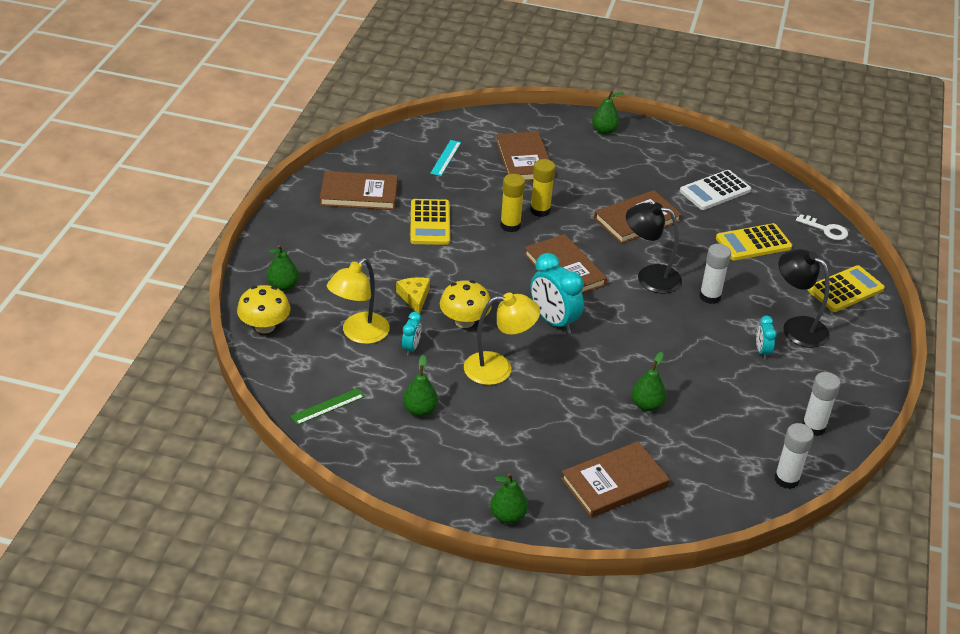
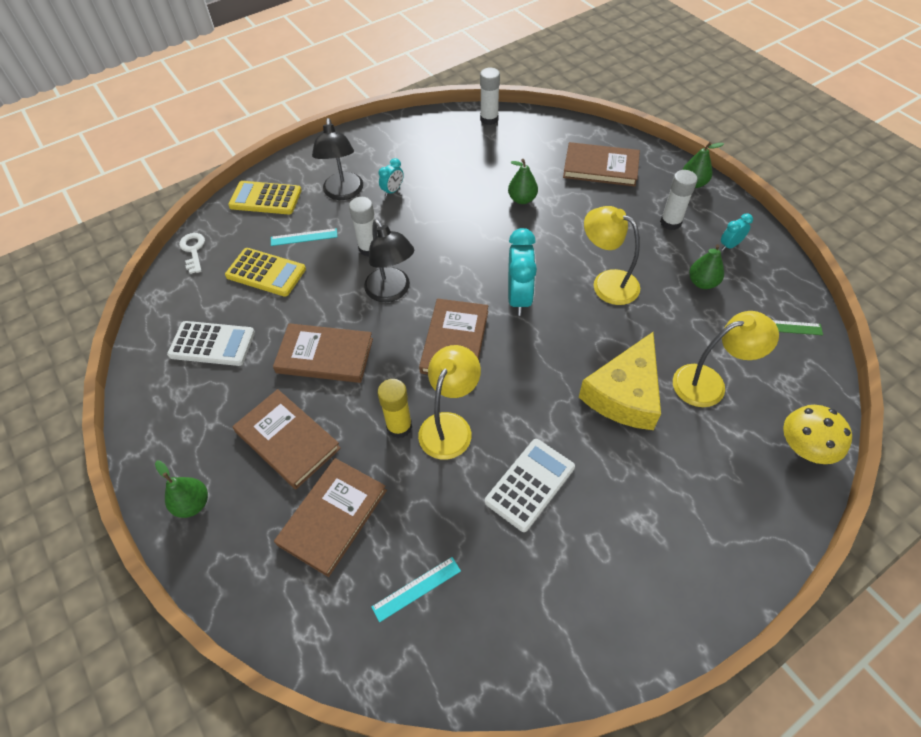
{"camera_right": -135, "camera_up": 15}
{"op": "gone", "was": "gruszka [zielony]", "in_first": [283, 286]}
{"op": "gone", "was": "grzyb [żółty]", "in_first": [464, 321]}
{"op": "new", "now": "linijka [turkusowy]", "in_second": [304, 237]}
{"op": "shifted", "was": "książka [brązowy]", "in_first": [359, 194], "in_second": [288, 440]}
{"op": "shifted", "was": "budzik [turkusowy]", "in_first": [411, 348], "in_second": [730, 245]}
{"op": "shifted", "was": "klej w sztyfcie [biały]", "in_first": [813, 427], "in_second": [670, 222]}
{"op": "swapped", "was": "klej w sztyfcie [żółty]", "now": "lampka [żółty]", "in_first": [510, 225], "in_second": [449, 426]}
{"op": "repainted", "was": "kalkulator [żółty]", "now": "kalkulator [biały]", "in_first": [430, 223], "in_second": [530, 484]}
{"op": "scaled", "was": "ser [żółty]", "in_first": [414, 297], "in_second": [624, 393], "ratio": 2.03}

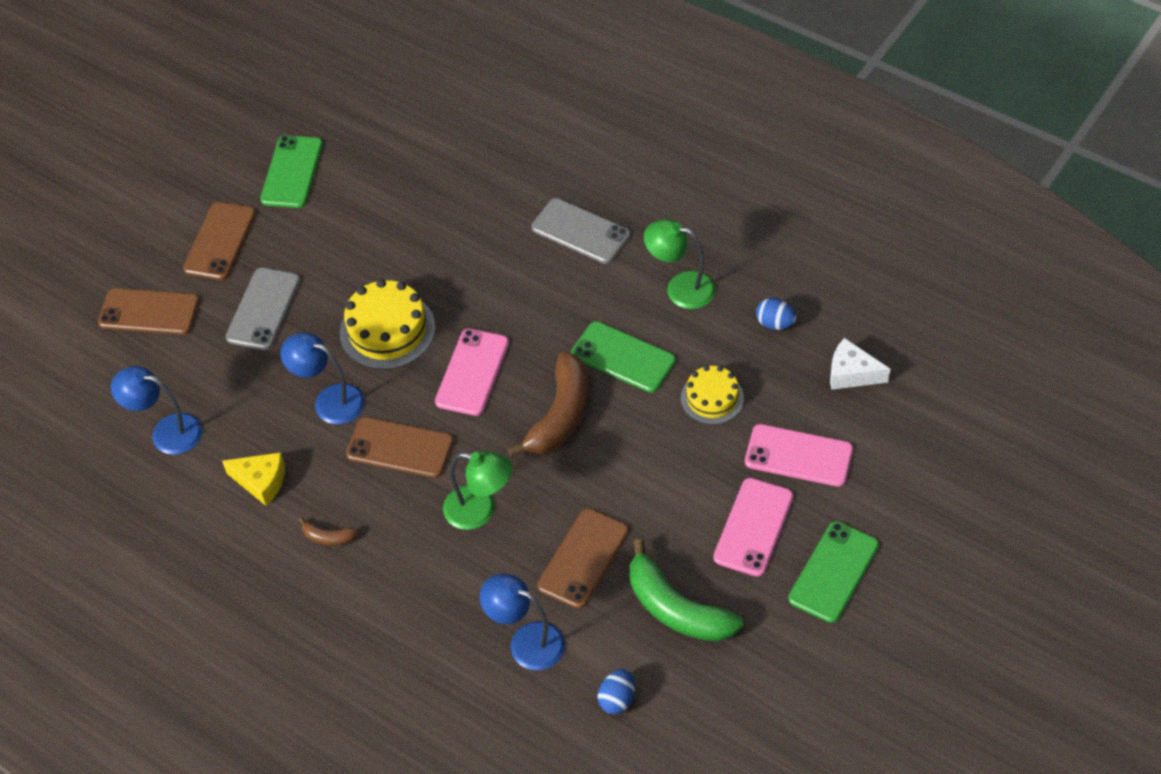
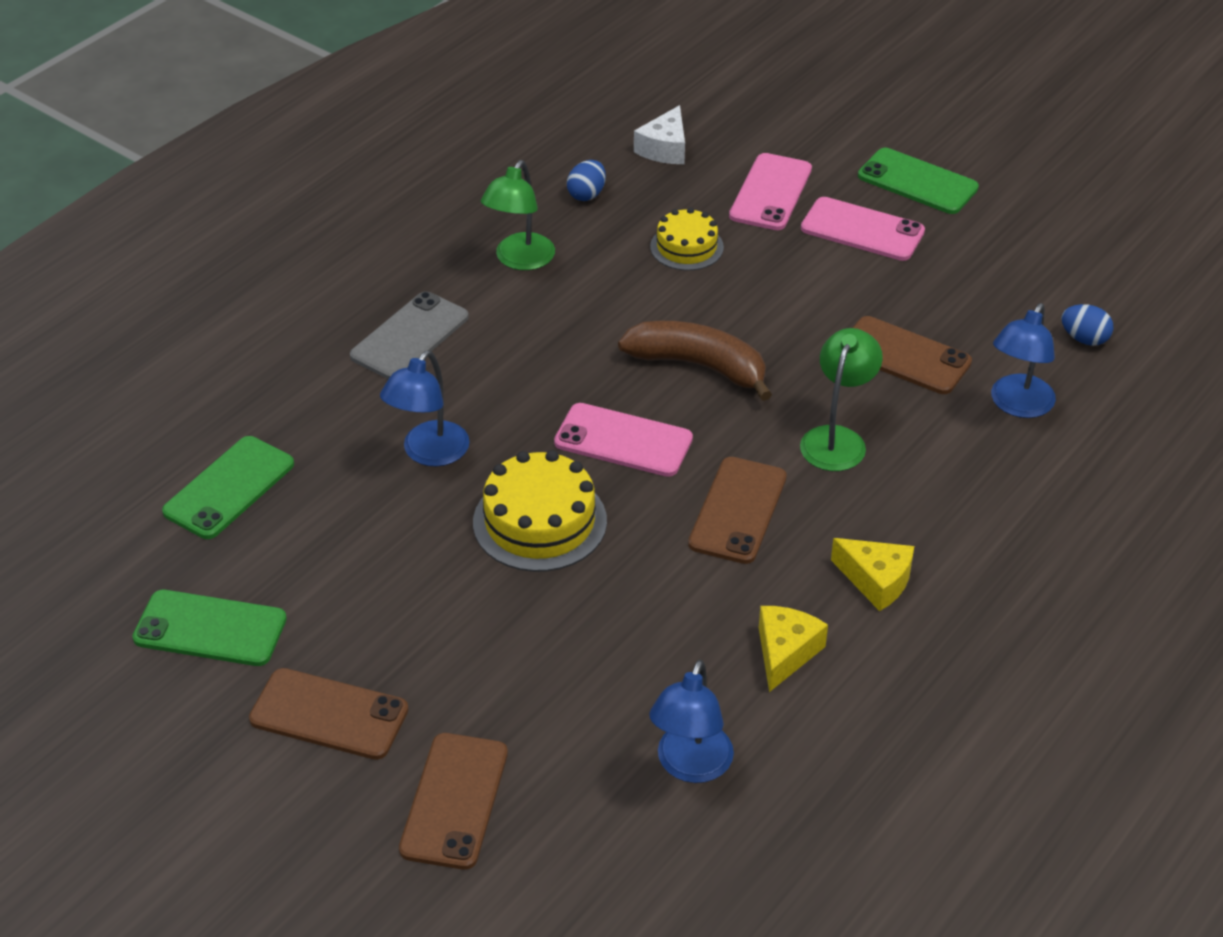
{"camera_right": -90, "camera_up": -10}
{"op": "gone", "was": "telefon [szary]", "in_first": [263, 309]}
{"op": "gone", "was": "banan [zielony]", "in_first": [676, 608]}
{"op": "shifted", "was": "lampka [niebieski]", "in_first": [329, 400], "in_second": [429, 453]}
{"op": "shifted", "was": "telefon [zielony]", "in_first": [623, 357], "in_second": [229, 488]}
{"op": "swapped", "was": "banan [brązowy]", "now": "ser [żółty]", "in_first": [328, 537], "in_second": [876, 580]}

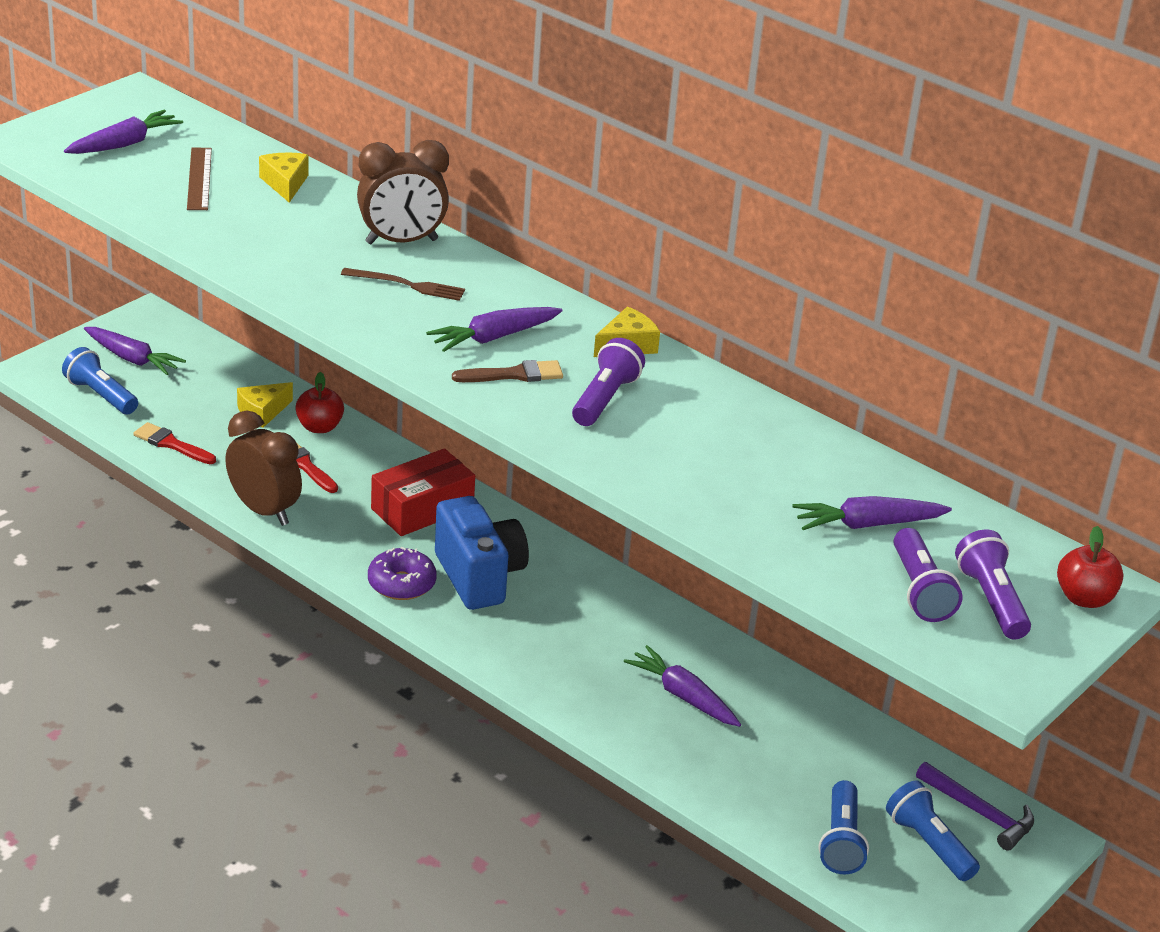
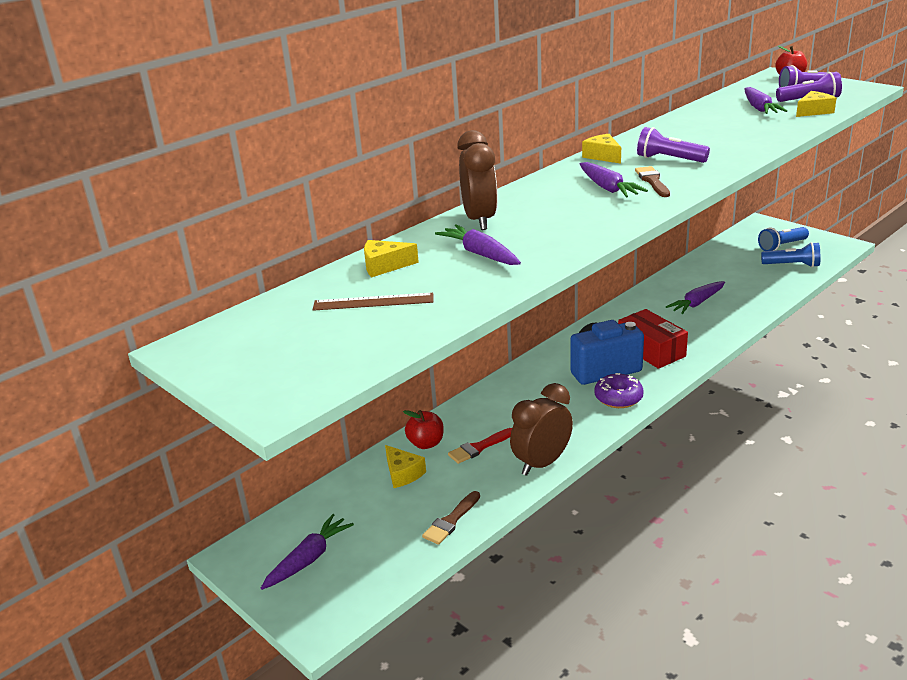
{"camera_right": -80, "camera_up": -5}
{"op": "gone", "was": "latarka [niebieski]", "in_first": [101, 395]}
{"op": "gone", "was": "widelec [brązowy]", "in_first": [407, 285]}
{"op": "gone", "was": "młotek [fioletowy]", "in_first": [979, 813]}
{"op": "new", "now": "ser [żółty]", "in_second": [814, 111]}
{"op": "shifted", "was": "marchewka [fioletowy]", "in_first": [125, 144], "in_second": [480, 254]}
{"op": "shifted", "was": "pudełko [czerwony]", "in_first": [422, 508], "in_second": [651, 350]}
{"op": "repainted", "was": "pędzel [czerwony]", "now": "pędzel [brązowy]", "in_first": [171, 444], "in_second": [451, 521]}

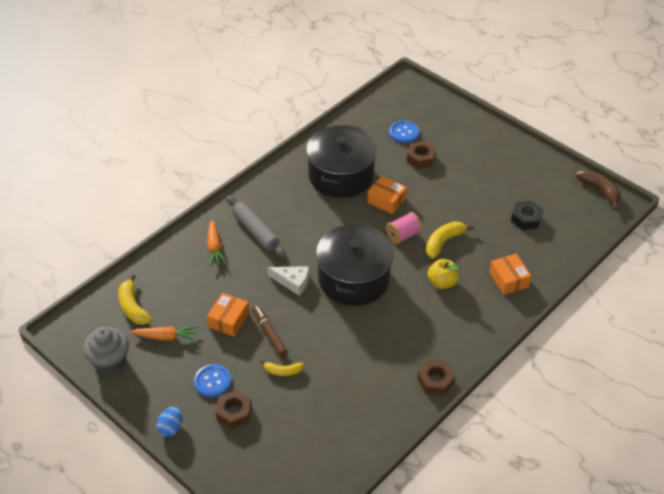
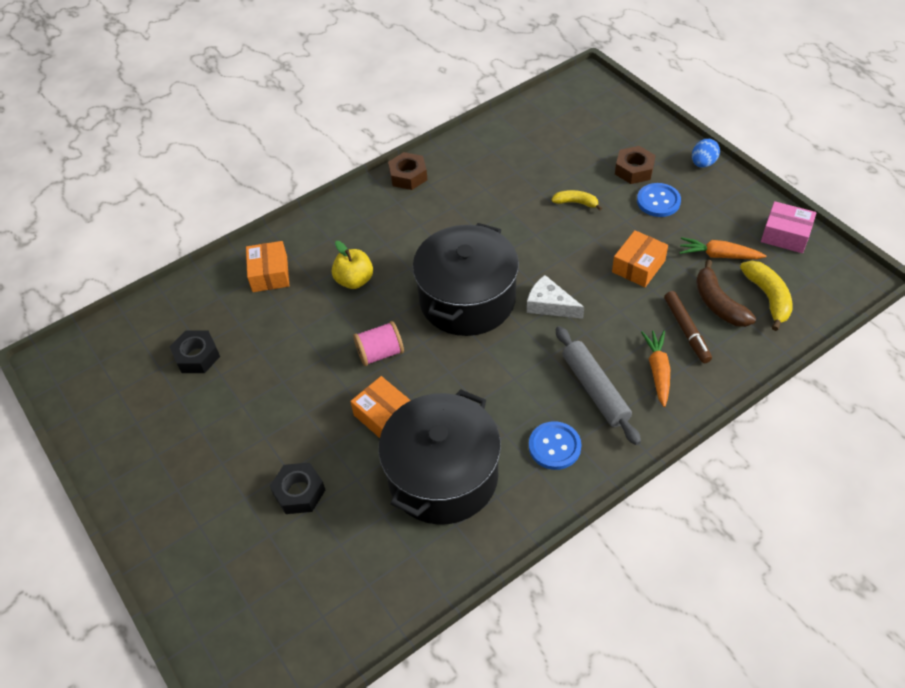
{"camera_right": -165, "camera_up": 5}
{"op": "gone", "was": "banan [żółty]", "in_first": [443, 242]}
{"op": "shifted", "was": "flamaster [brązowy]", "in_first": [269, 333], "in_second": [686, 330]}
{"op": "shifted", "was": "guzik [niebieski]", "in_first": [404, 133], "in_second": [554, 446]}
{"op": "shifted", "was": "banan [brązowy]", "in_first": [599, 191], "in_second": [718, 303]}
{"op": "swapped", "was": "muffinka [szary]", "now": "pudełko [różowy]", "in_first": [110, 361], "in_second": [785, 235]}
{"op": "repainted", "was": "nakrętka [brązowy]", "now": "nakrętka [czarny]", "in_first": [421, 158], "in_second": [299, 492]}

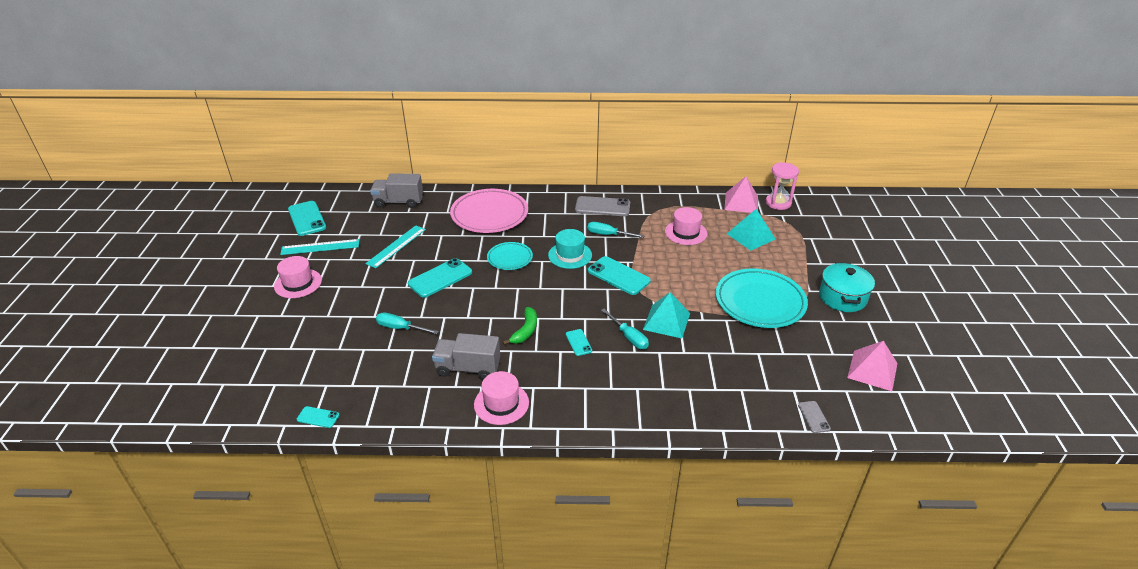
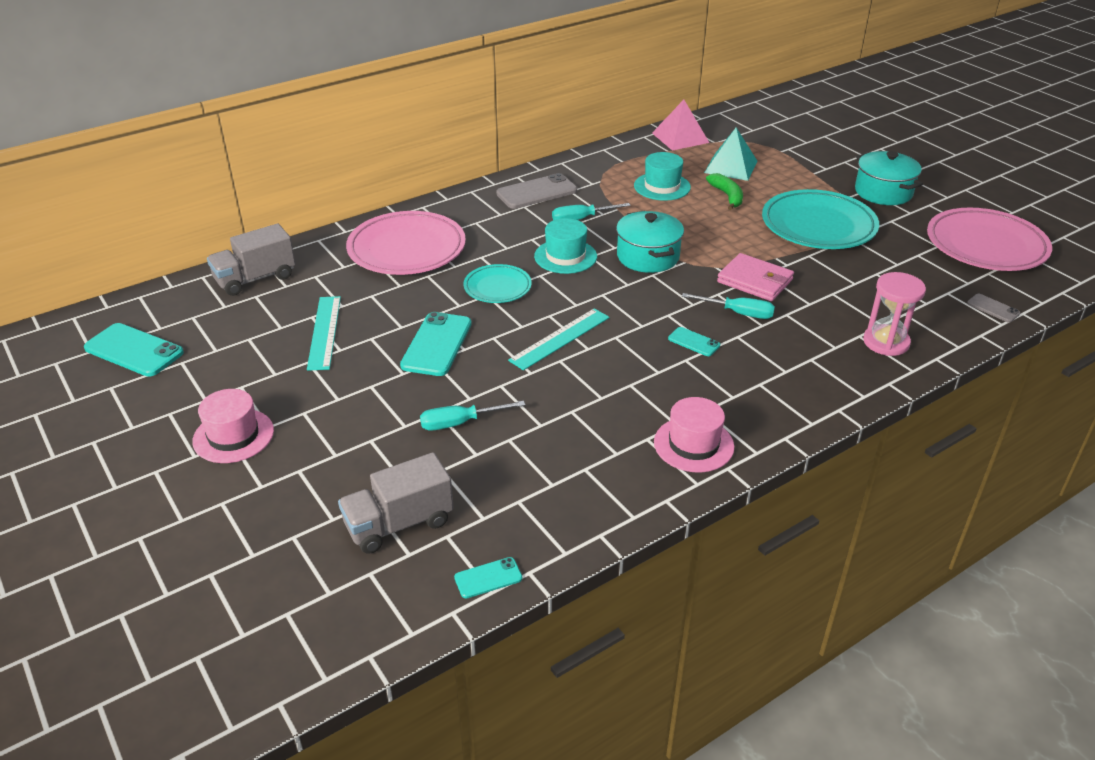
{"camera_right": -35, "camera_up": 0}
{"op": "shifted", "was": "linijka [turkusowy]", "in_first": [320, 247], "in_second": [560, 338]}
{"op": "shifted", "was": "ciężarówka [szary]", "in_first": [468, 368], "in_second": [399, 524]}
{"op": "shifted", "was": "banan [zielony]", "in_first": [525, 330], "in_second": [727, 196]}
{"op": "shifted", "was": "klepsydra [różowy]", "in_first": [778, 203], "in_second": [886, 342]}
{"op": "swapped", "was": "telefon [turkusowy]", "now": "garnek [turkusowy]", "in_first": [618, 276], "in_second": [648, 257]}
{"op": "swapped", "was": "piramida [turkusowy]", "now": "portfel [różowy]", "in_first": [666, 321], "in_second": [755, 281]}
{"op": "swapped", "was": "piramida [różowy]", "now": "talerz [różowy]", "in_first": [872, 370], "in_second": [986, 246]}
{"op": "repainted", "was": "kapelusz [różowy]", "now": "kapelusz [turkusowy]", "in_first": [686, 232], "in_second": [662, 186]}

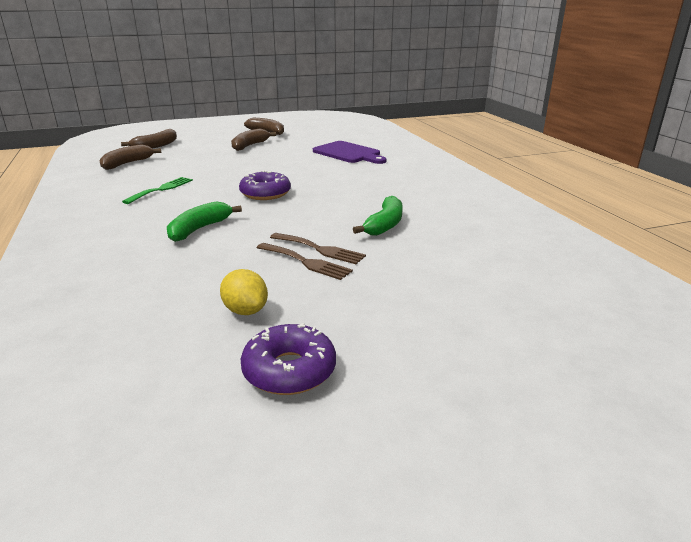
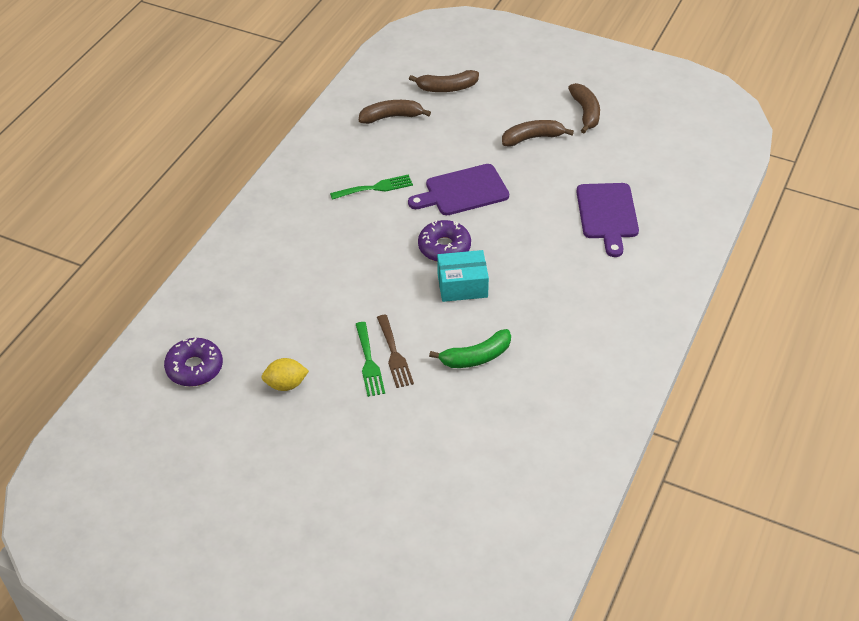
{"camera_right": 45, "camera_up": 20}
{"op": "gone", "was": "banan [zielony]", "in_first": [199, 229]}
{"op": "new", "now": "deska do krojenia [fioletowy]", "in_second": [463, 191]}
{"op": "new", "now": "pudełko [turkusowy]", "in_second": [462, 285]}
{"op": "shifted", "was": "donut [fioletowy]", "in_first": [289, 370], "in_second": [194, 368]}
{"op": "repainted", "was": "widelec [brązowy]", "now": "widelec [zielony]", "in_first": [306, 262], "in_second": [369, 362]}
{"op": "rotated", "was": "cytryna [żółty]", "in_first": [245, 310], "in_second": [286, 384], "clockwise": 75}

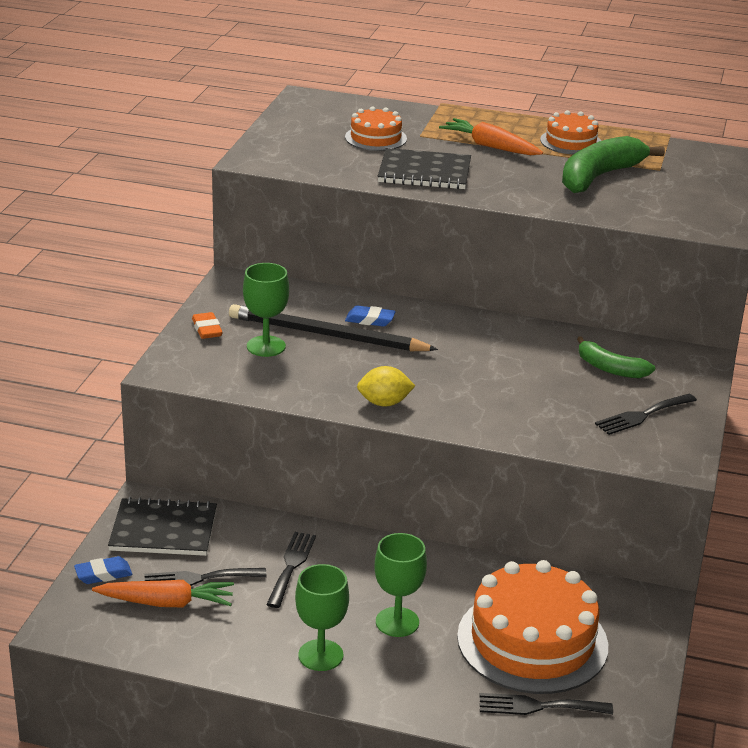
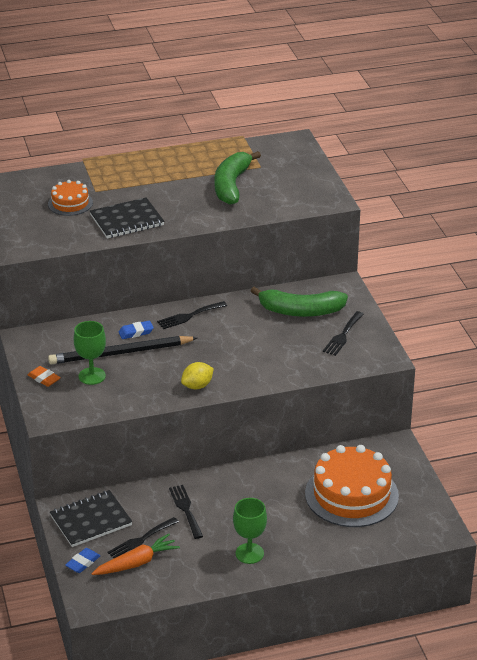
{"camera_right": -30, "camera_up": 5}
{"op": "gone", "was": "kielich [zielony]", "in_first": [397, 622]}
{"op": "gone", "was": "marchewka [pomarańczowy]", "in_first": [490, 146]}
{"op": "gone", "was": "tort [pomarańczowy]", "in_first": [571, 142]}
{"op": "shifted", "was": "widelec [czarny]", "in_first": [538, 706], "in_second": [189, 316]}
{"op": "scaled", "was": "banan [zielony]", "in_first": [610, 368], "in_second": [300, 311], "ratio": 1.66}

